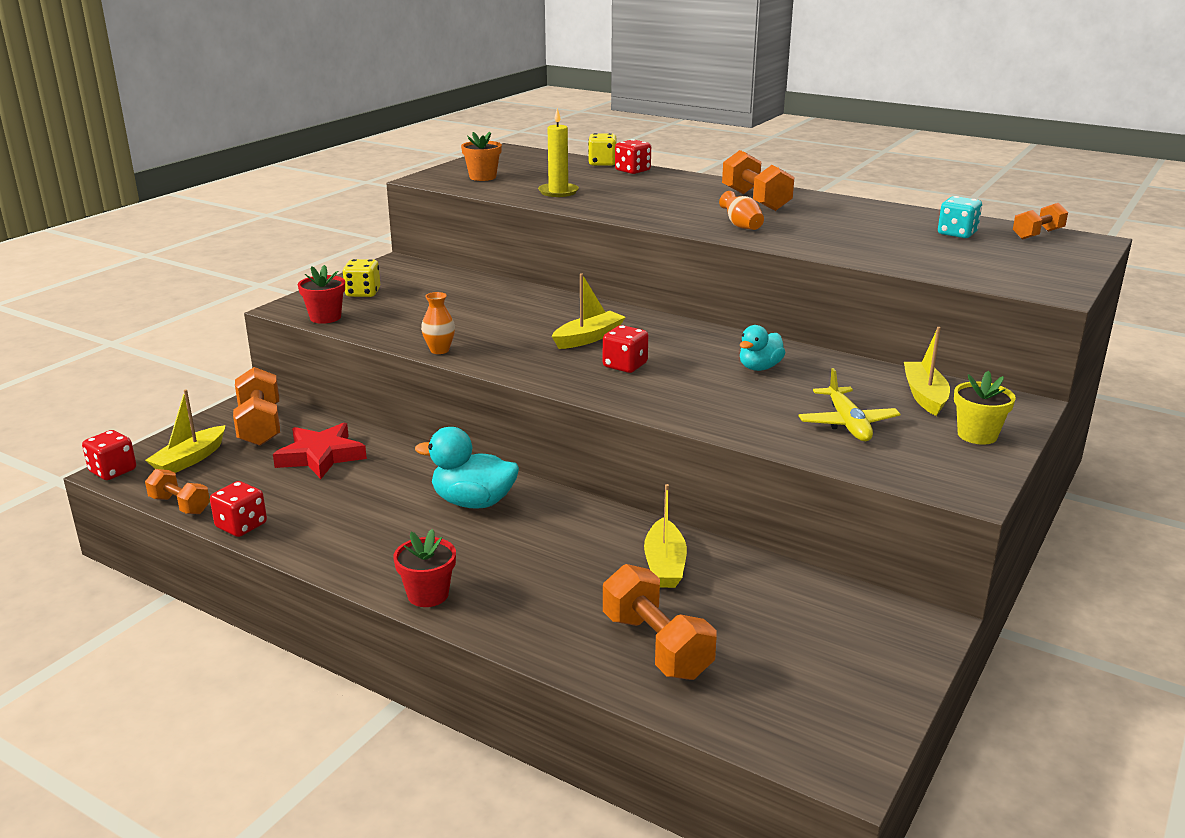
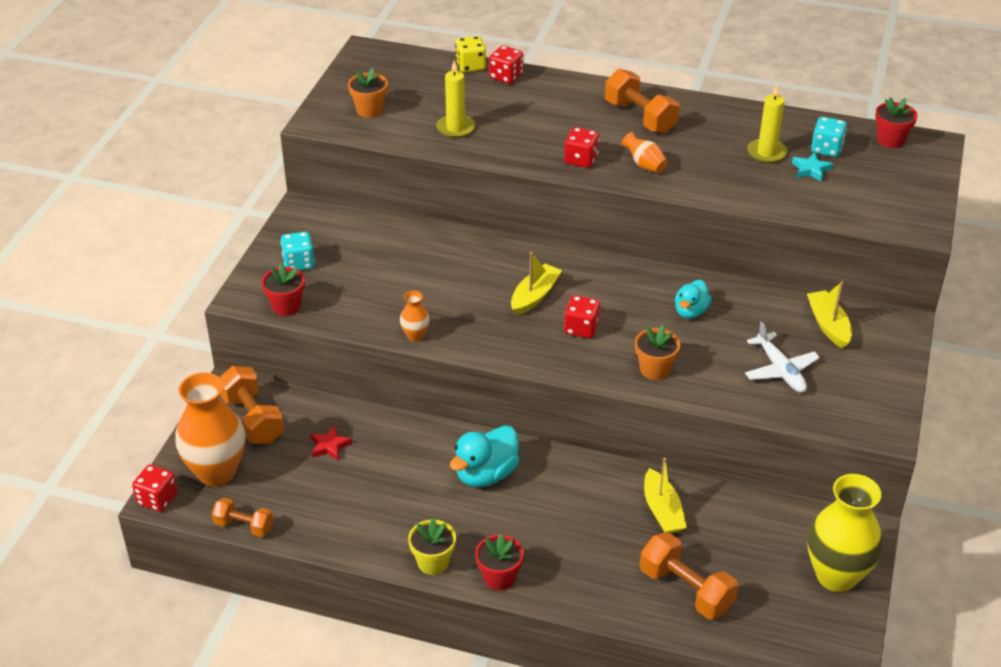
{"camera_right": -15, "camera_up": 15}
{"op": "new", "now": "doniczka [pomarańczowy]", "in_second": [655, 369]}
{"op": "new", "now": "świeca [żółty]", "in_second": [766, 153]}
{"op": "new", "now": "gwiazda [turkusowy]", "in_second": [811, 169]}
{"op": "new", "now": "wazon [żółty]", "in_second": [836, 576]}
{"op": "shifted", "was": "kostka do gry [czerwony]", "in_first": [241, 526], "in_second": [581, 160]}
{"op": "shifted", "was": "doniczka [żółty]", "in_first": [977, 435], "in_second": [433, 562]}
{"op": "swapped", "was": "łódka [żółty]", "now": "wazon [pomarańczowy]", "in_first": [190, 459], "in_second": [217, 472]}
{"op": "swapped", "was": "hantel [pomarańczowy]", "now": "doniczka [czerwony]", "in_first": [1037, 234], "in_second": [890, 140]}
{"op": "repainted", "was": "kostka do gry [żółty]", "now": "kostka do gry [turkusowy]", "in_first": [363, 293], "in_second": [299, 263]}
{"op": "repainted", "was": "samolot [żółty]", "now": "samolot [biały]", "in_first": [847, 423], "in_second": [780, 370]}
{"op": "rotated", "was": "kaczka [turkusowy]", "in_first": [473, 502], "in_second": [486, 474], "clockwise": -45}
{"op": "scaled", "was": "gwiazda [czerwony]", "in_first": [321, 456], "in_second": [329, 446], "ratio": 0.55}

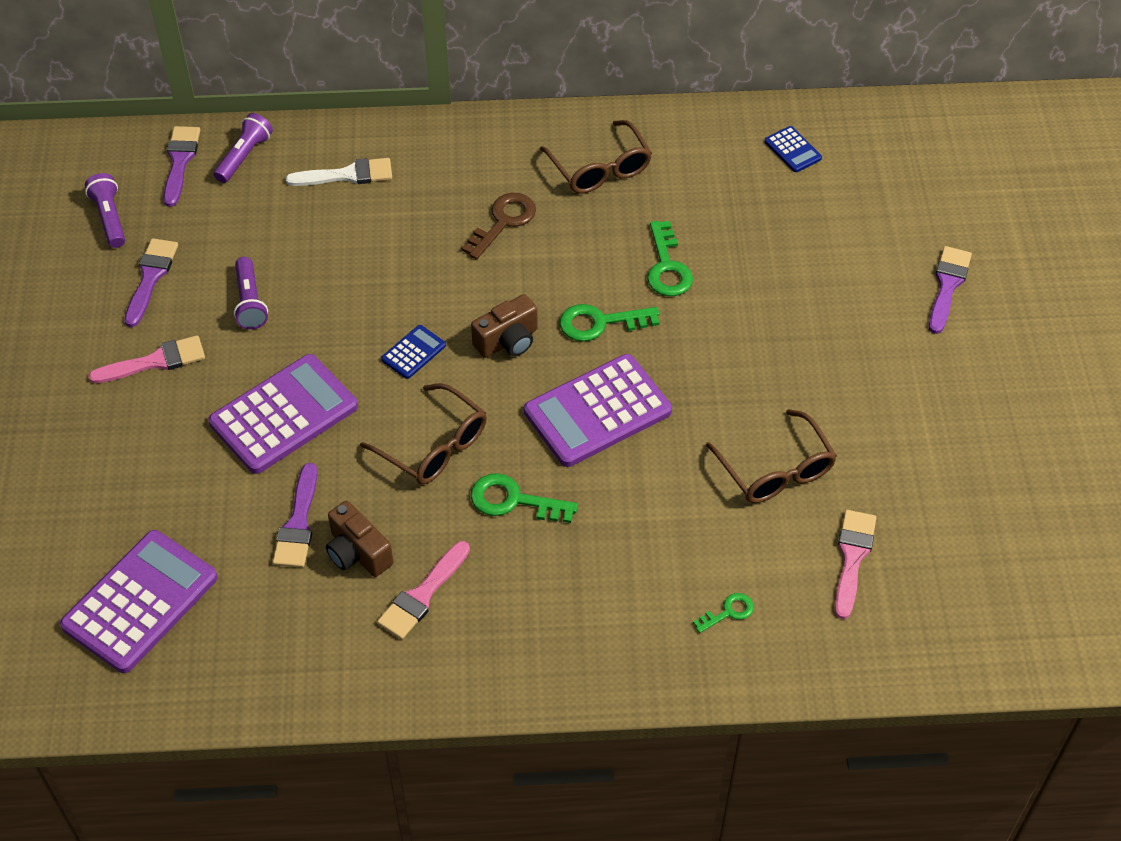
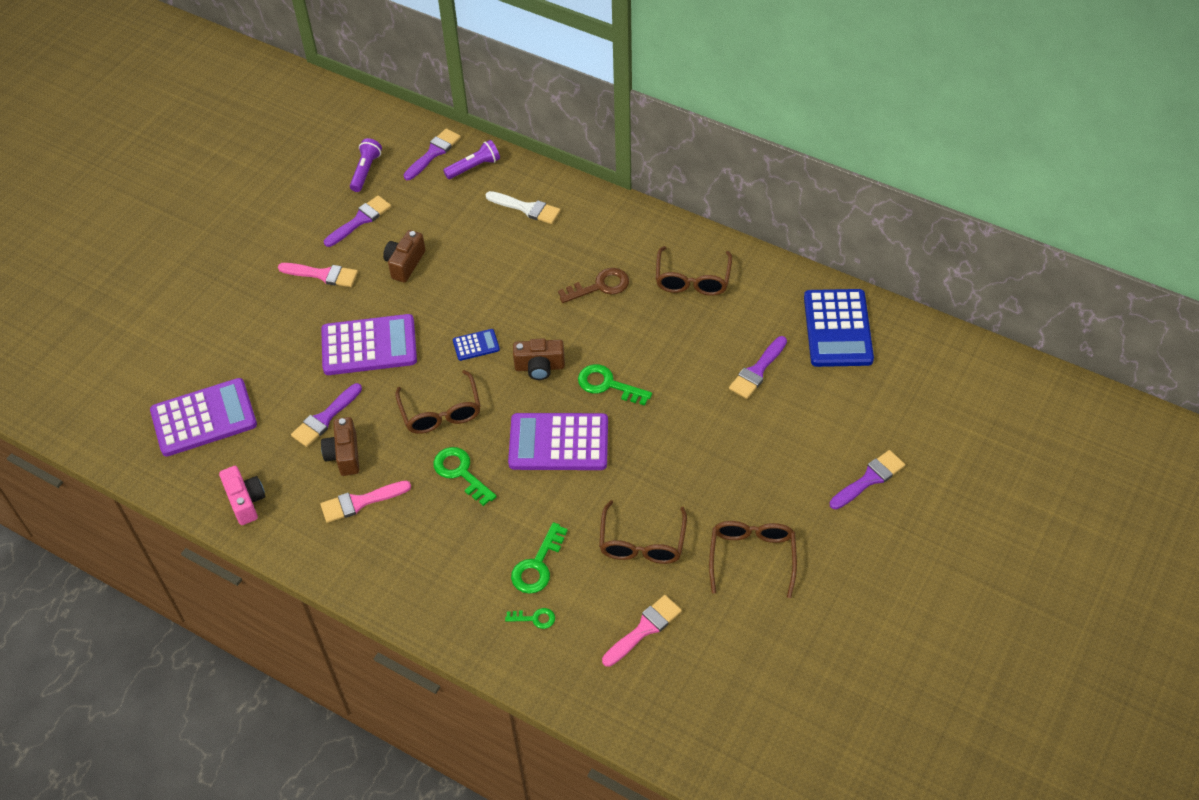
{"camera_right": 35, "camera_up": 0}
{"op": "new", "now": "aparat fotograficzny [różowy]", "in_second": [246, 501]}
{"op": "new", "now": "okulary [brązowy]", "in_second": [752, 557]}
{"op": "new", "now": "pędzel [fioletowy]", "in_second": [757, 371]}
{"op": "shifted", "was": "klucz [zielony]", "in_first": [667, 267], "in_second": [537, 565]}
{"op": "swapped", "was": "latarka [fioletowy]", "now": "aparat fotograficzny [brązowy]", "in_first": [250, 302], "in_second": [405, 264]}
{"op": "scaled", "was": "kalkulator [niebieski]", "in_first": [793, 150], "in_second": [838, 329], "ratio": 2.18}

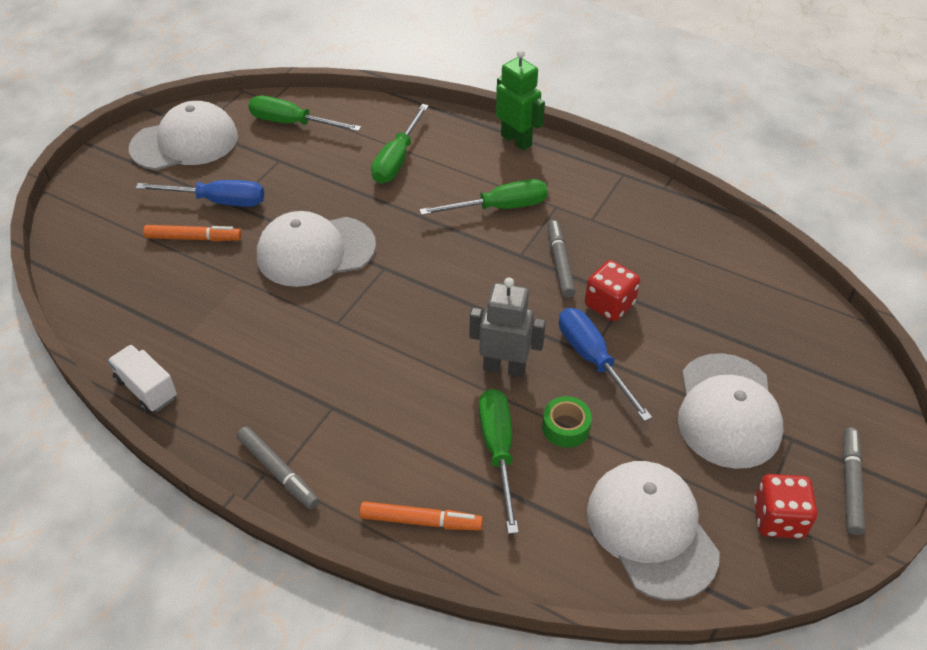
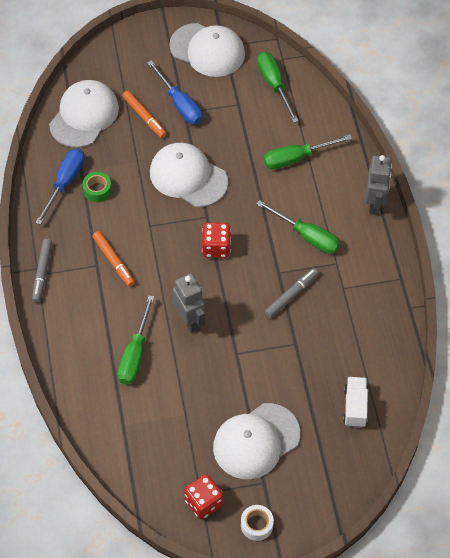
{"camera_right": 50, "camera_up": 10}
{"op": "shifted", "was": "ciężarówka [biały]", "in_first": [147, 389], "in_second": [355, 407]}
{"op": "shifted", "was": "flamaster [pomarańczowy]", "in_first": [421, 521], "in_second": [114, 261]}
{"op": "shifted", "was": "taśma klejąca [zielony]", "in_first": [565, 427], "in_second": [97, 190]}
{"op": "shifted", "was": "śrubokręt [niebieski]", "in_first": [592, 360], "in_second": [65, 183]}
{"op": "shifted", "was": "kostka do gry [czerwony]", "in_first": [609, 304], "in_second": [216, 247]}
{"op": "shifted", "was": "czapka [biały]", "in_first": [651, 530], "in_second": [84, 116]}
{"op": "swapped", "was": "flamaster [szary]", "now": "taśma klejąca [biały]", "in_first": [850, 484], "in_second": [257, 525]}
{"op": "repainted", "was": "robot [zielony]", "now": "robot [szary]", "in_first": [516, 140], "in_second": [375, 204]}
{"op": "rotated", "was": "śrubokręt [zielony]", "in_first": [498, 451], "in_second": [135, 354], "clockwise": 150}

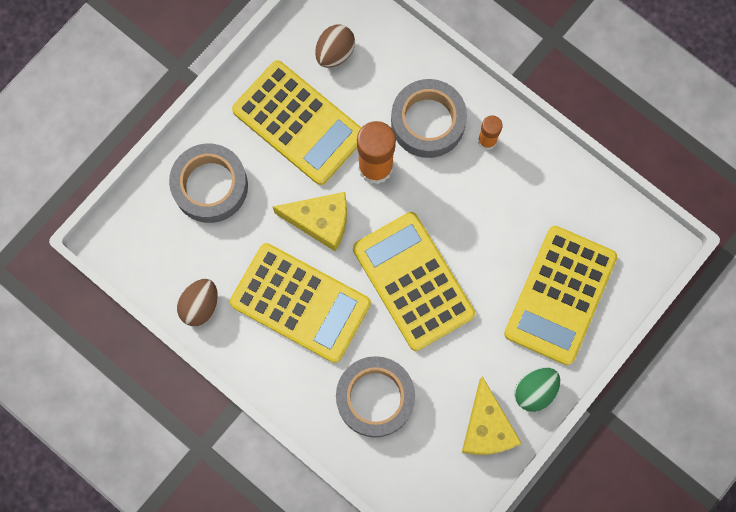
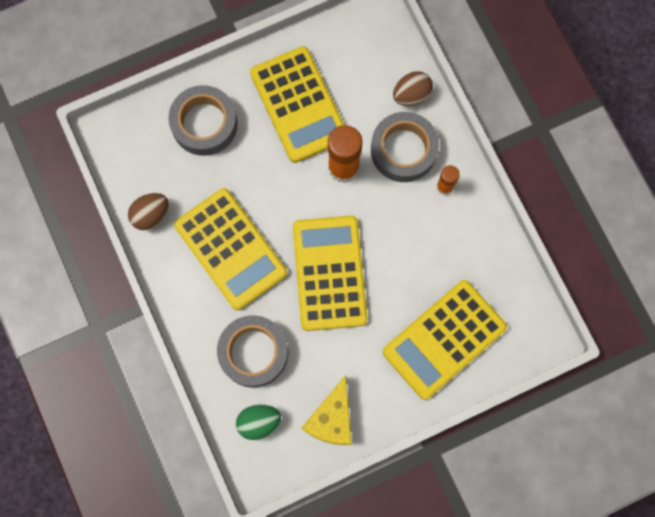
{"camera_right": 25, "camera_up": 0}
{"op": "gone", "was": "ser [żółty]", "in_first": [320, 221]}
{"op": "shifted", "was": "jajko [brązowy]", "in_first": [335, 53], "in_second": [411, 95]}
{"op": "shifted", "was": "jajko [zielony]", "in_first": [534, 391], "in_second": [259, 422]}

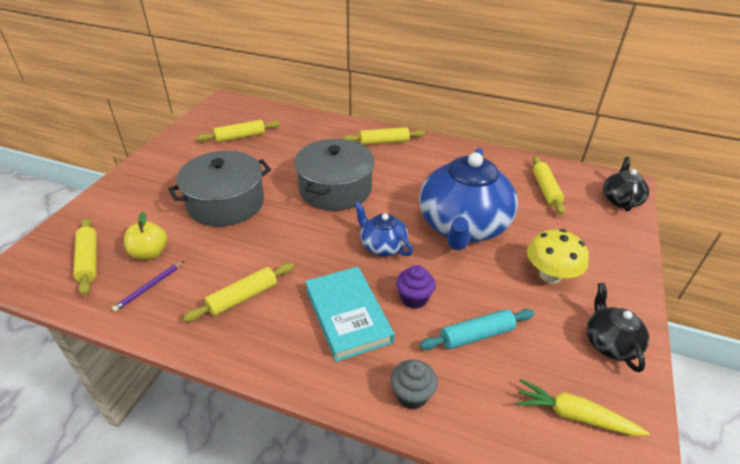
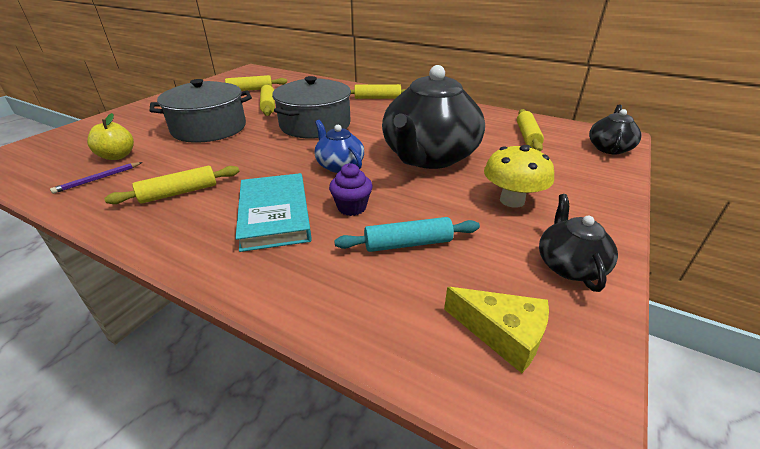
{"camera_right": 10, "camera_up": -5}
{"op": "gone", "was": "muffinka [szary]", "in_first": [412, 395]}
{"op": "shifted", "was": "wałek do ciasta [żółty]", "in_first": [89, 260], "in_second": [268, 105]}
{"op": "swapped", "was": "marchewka [żółty]", "now": "ser [żółty]", "in_first": [574, 415], "in_second": [502, 334]}
{"op": "repainted", "was": "imbryk [niebieski]", "now": "imbryk [czarny]", "in_first": [462, 226], "in_second": [429, 157]}

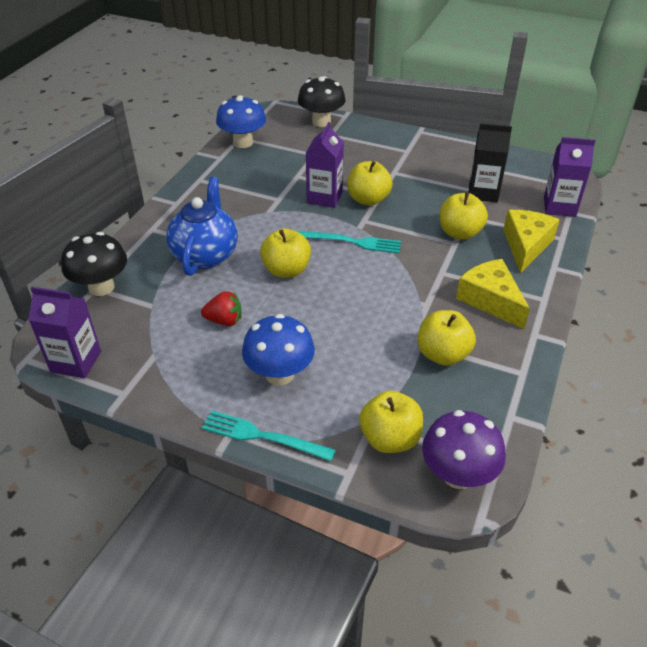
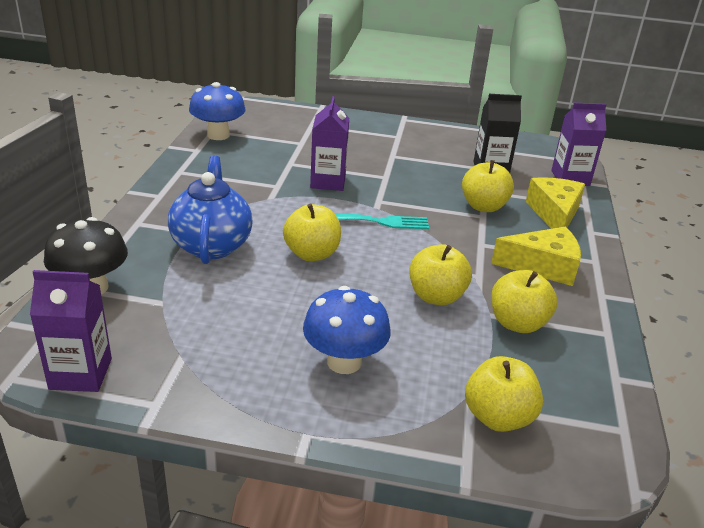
{"camera_right": -15, "camera_up": -10}
{"op": "gone", "was": "truskawka [czerwony]", "in_first": [224, 320]}
{"op": "gone", "was": "widelec [turkusowy]", "in_first": [262, 436]}
{"op": "gone", "was": "grzyb [czarny]", "in_first": [321, 122]}
{"op": "gone", "was": "grzyb [fioletowy]", "in_first": [458, 474]}
{"op": "shifted", "was": "jabłko [żółty]", "in_first": [368, 199], "in_second": [436, 296]}
{"op": "rotated", "was": "ser [żółty]", "in_first": [490, 300], "in_second": [543, 266], "clockwise": 135}

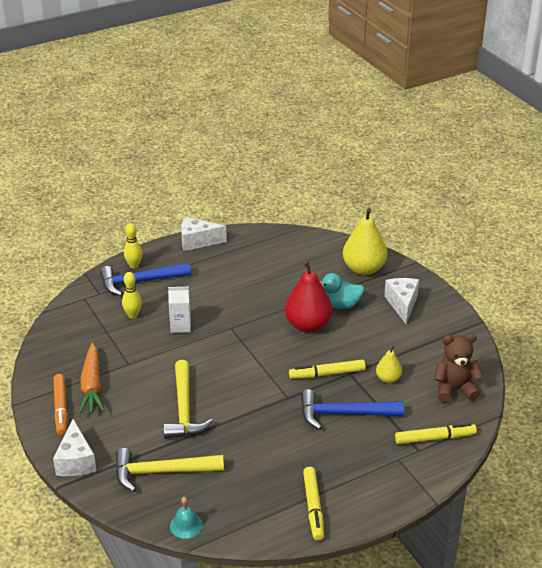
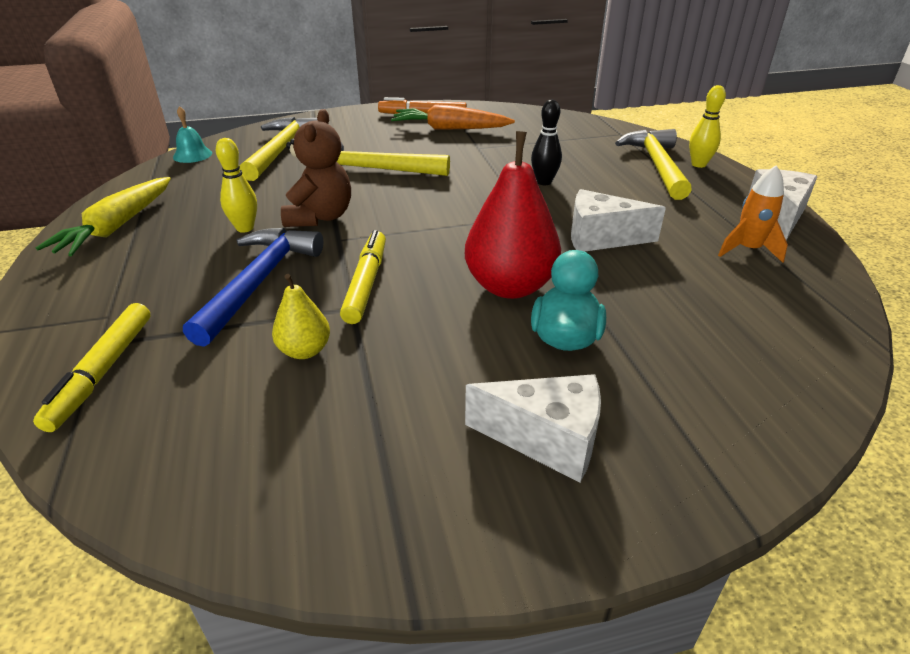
{"camera_right": 105, "camera_up": 0}
{"op": "gone", "was": "gruszka [żółty]", "in_first": [363, 269]}
{"op": "new", "now": "rakieta [pomarańczowy]", "in_second": [747, 250]}
{"op": "shifted", "was": "ser [biały]", "in_first": [76, 461], "in_second": [601, 238]}
{"op": "shifted", "was": "kręgiel [żółty]", "in_first": [133, 315], "in_second": [245, 228]}
{"op": "shifted", "was": "miś [brązowy]", "in_first": [454, 389], "in_second": [320, 217]}
{"op": "swapped", "was": "karton mleka [biały]", "now": "kręgiel [czarny]", "in_first": [180, 326], "in_second": [544, 182]}
{"op": "swapped", "was": "flamaster [żółty]", "now": "marchewka [żółty]", "in_first": [313, 507], "in_second": [117, 227]}
{"op": "repainted", "was": "młotek [niebieski]", "now": "młotek [żółty]", "in_first": [140, 282], "in_second": [656, 165]}

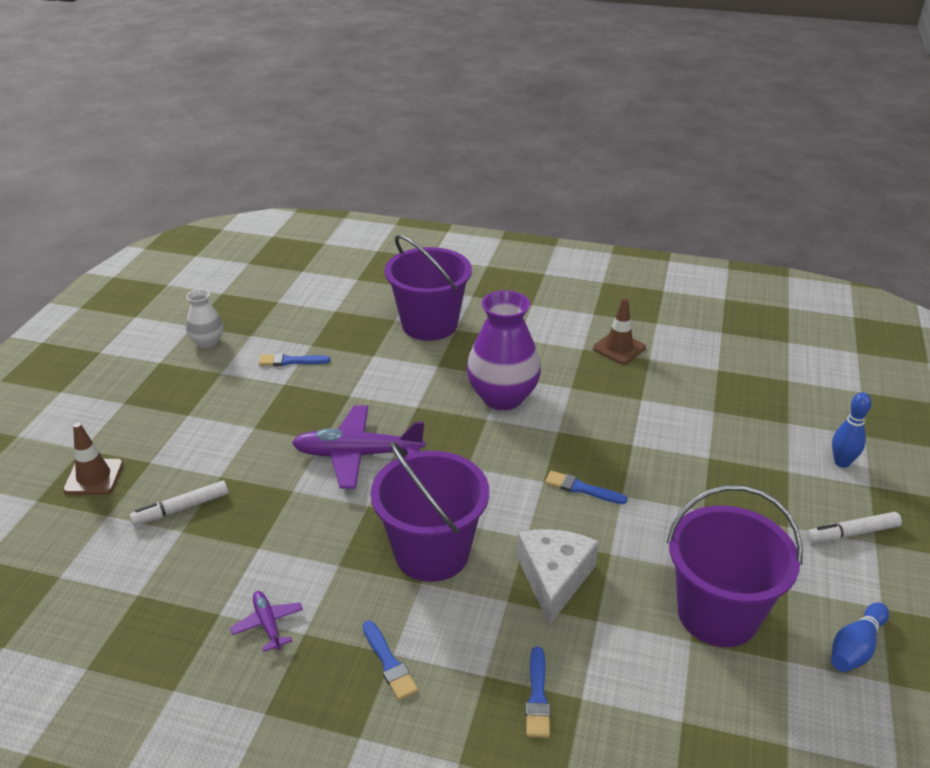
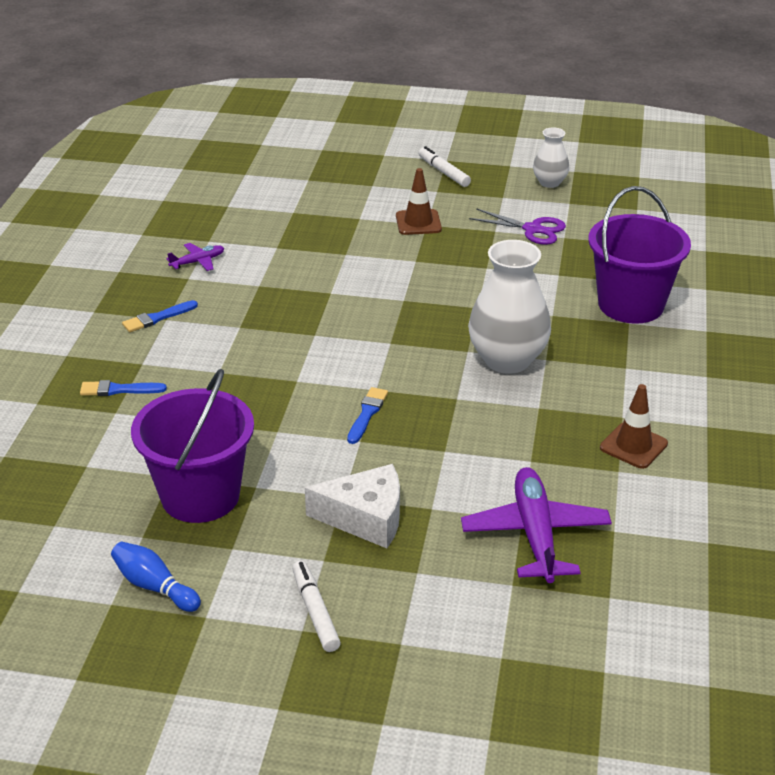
{"camera_right": 85, "camera_up": 0}
{"op": "gone", "was": "wiadro [fioletowy]", "in_first": [432, 553]}
{"op": "gone", "was": "kręgiel [niebieski]", "in_first": [841, 462]}
{"op": "shifted", "was": "pachołek [brązowy]", "in_first": [94, 477], "in_second": [418, 222]}
{"op": "shifted", "was": "flamaster [biały]", "in_first": [181, 509], "in_second": [443, 172]}
{"op": "shifted", "was": "samolot [fioletowy]", "in_first": [357, 454], "in_second": [535, 534]}
{"op": "shifted", "was": "ser [biały]", "in_first": [554, 578], "in_second": [366, 518]}
{"op": "swapped", "was": "pędzel [niebieski]", "now": "nożyczki [fioletowy]", "in_first": [291, 361], "in_second": [533, 229]}
{"op": "repainted", "was": "wazon [fioletowy]", "now": "wazon [biały]", "in_first": [502, 397], "in_second": [507, 360]}

